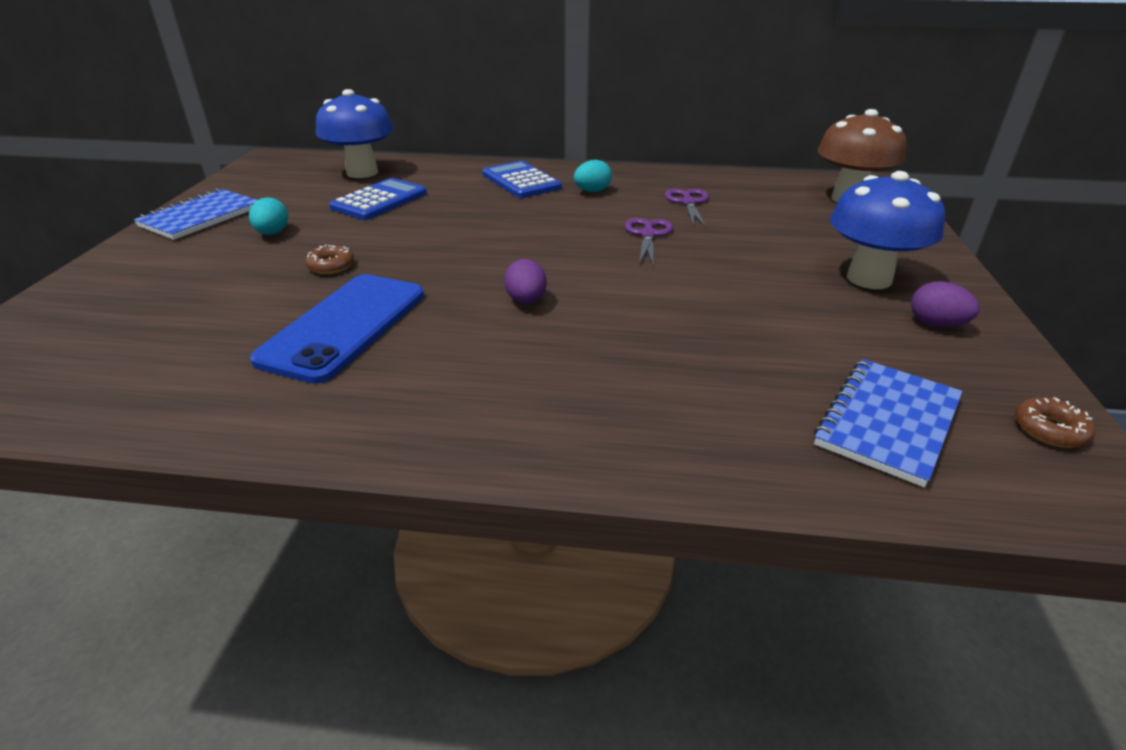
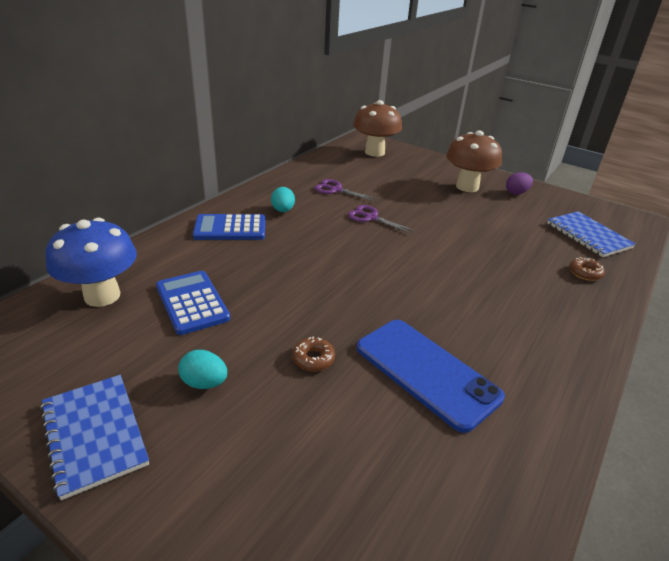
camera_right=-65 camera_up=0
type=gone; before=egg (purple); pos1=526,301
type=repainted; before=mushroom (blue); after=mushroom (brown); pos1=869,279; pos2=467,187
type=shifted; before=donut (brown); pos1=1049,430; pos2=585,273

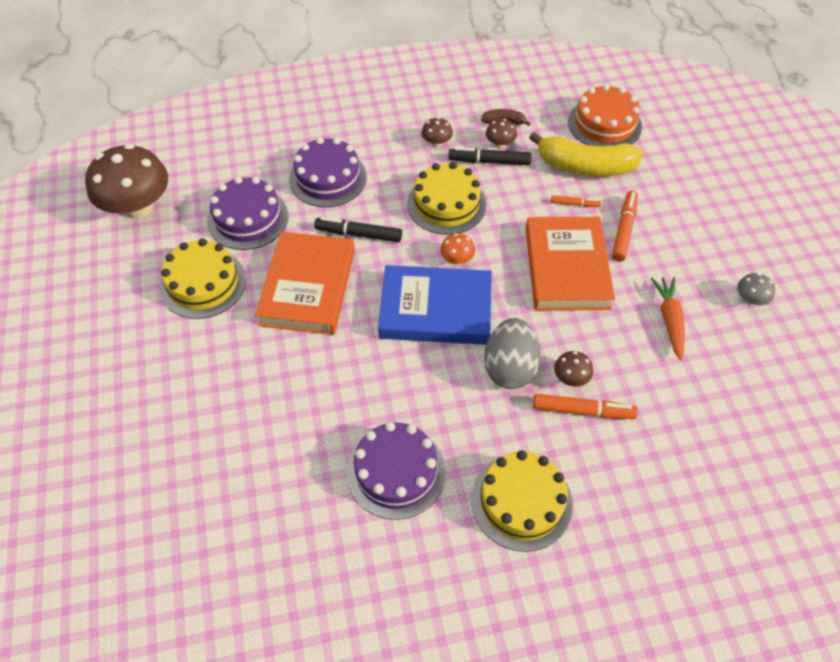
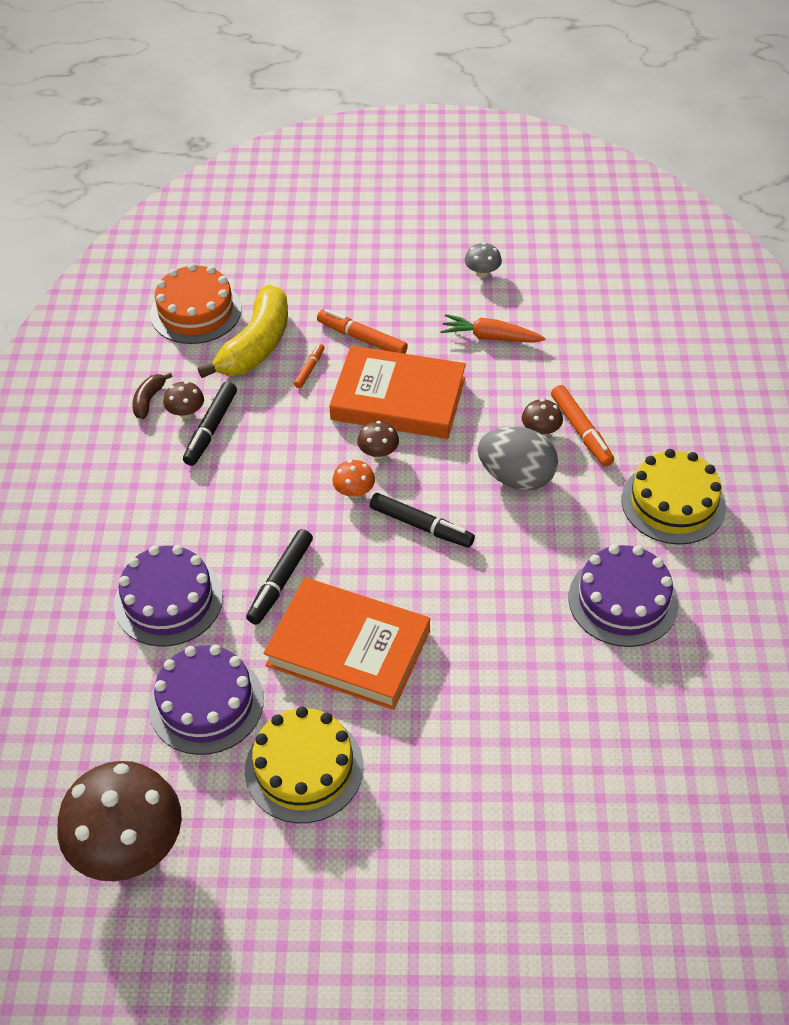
camera_right=-75 camera_up=-5
type=swapped; before=book (blue); after=marker (black); pos1=435,310; pos2=421,526
type=gone; before=cake (yellow); pos1=446,204
type=shifted; before=mushroom (brown); pos1=436,143; pos2=378,453
type=rotated; before=marker (orange); pos1=583,411; pos2=581,431; turn=135

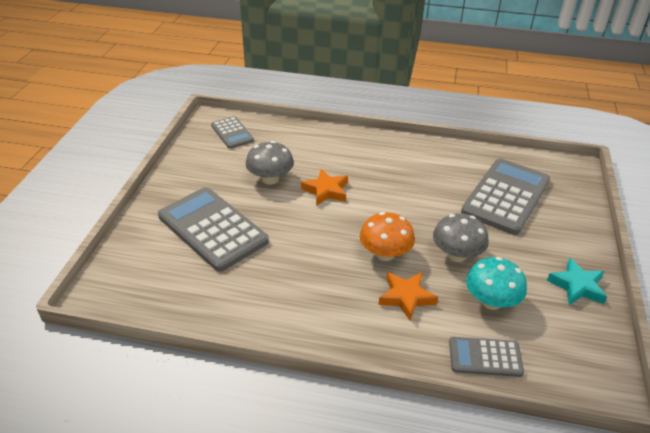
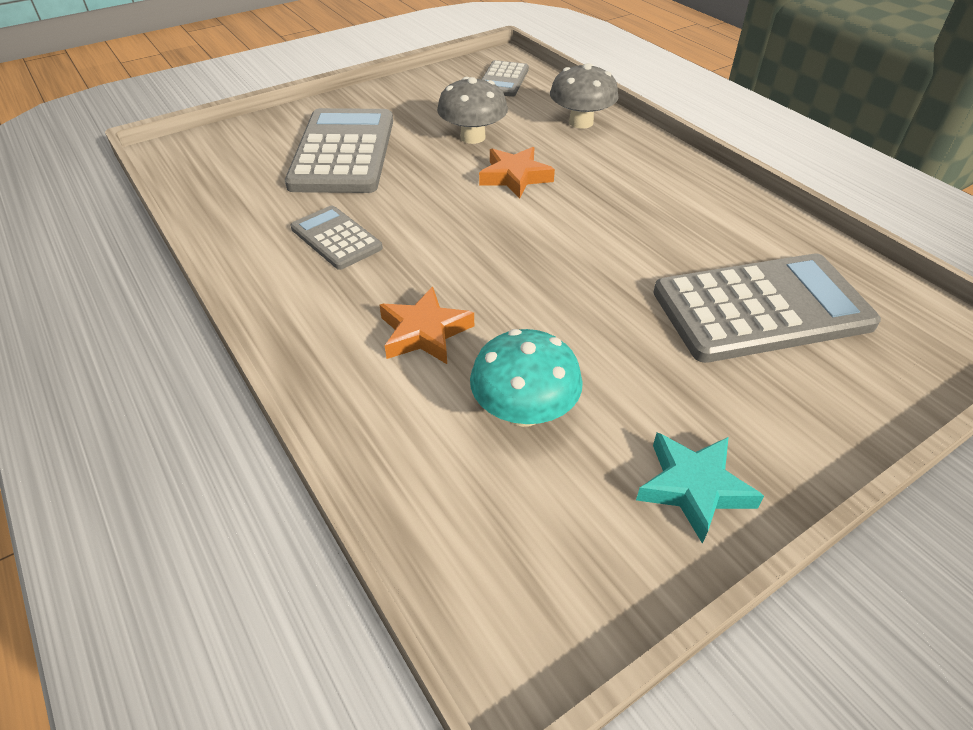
camera_right=45 camera_up=5
type=gone; before=mushroom (orange); pos1=385,254
type=shifted; before=mushroom (grey); pos1=456,255; pos2=581,122
type=shifted; before=calculator (grey); pos1=485,357; pos2=336,238

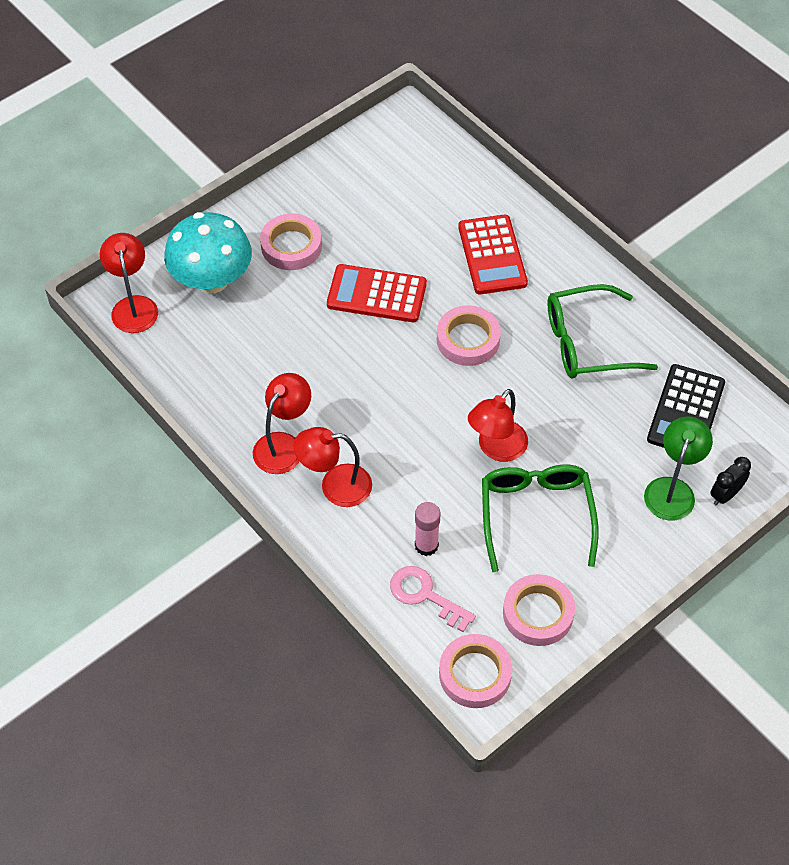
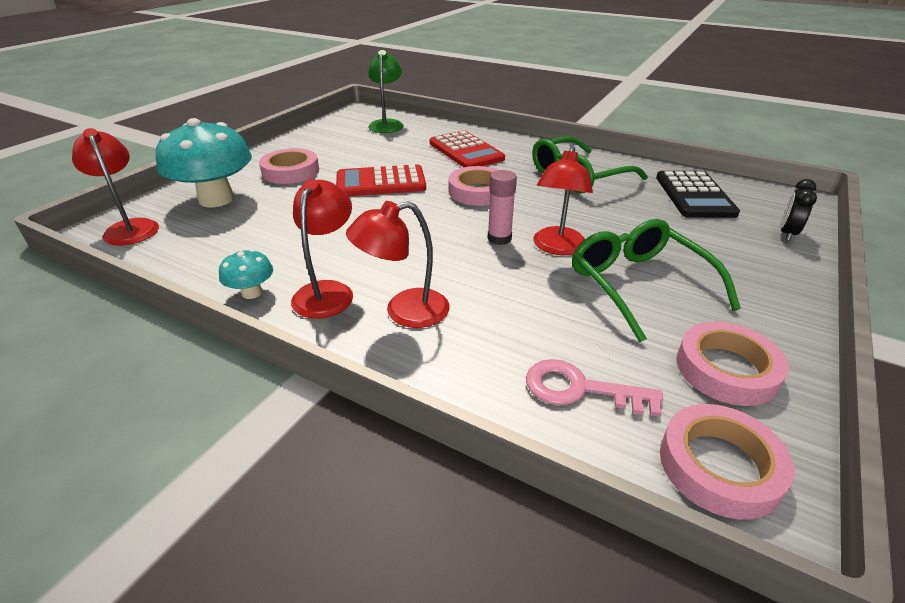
camera_right=-20 camera_up=-20
type=shifted; before=glue stick (pink); pos1=426,545; pos2=499,238
type=shifted; before=lamp (green); pos1=672,489; pos2=387,124
type=new; after=mushroom (turquoise); pos2=252,292

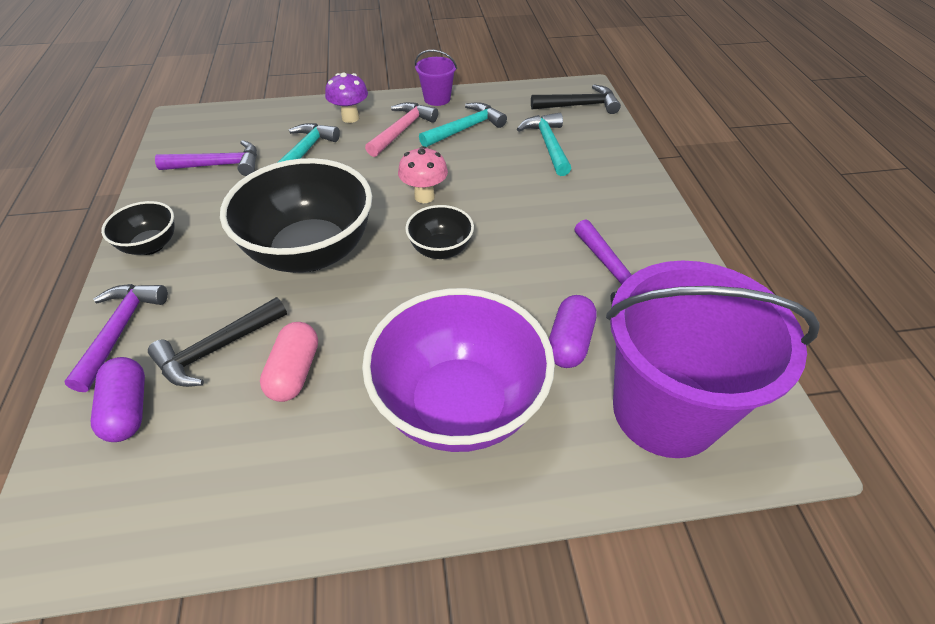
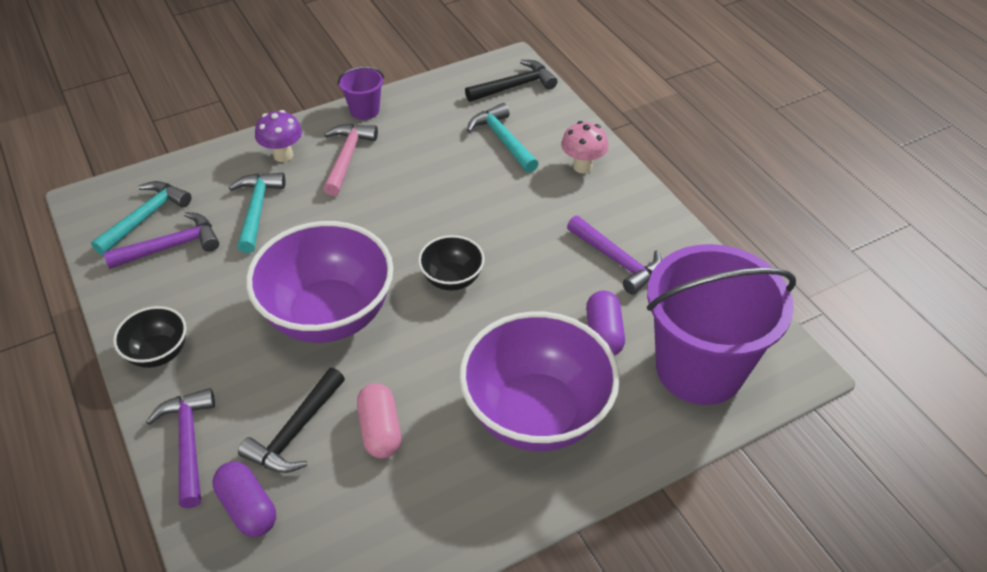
camera_right=-20 camera_up=0
type=repainted; before=bowl (black); after=bowl (purple); pos1=311,252; pos2=328,315
type=shifted; before=mushroom (pink); pos1=424,196; pos2=582,166
type=shifted; before=hammer (turquoise); pos1=465,129; pos2=145,217

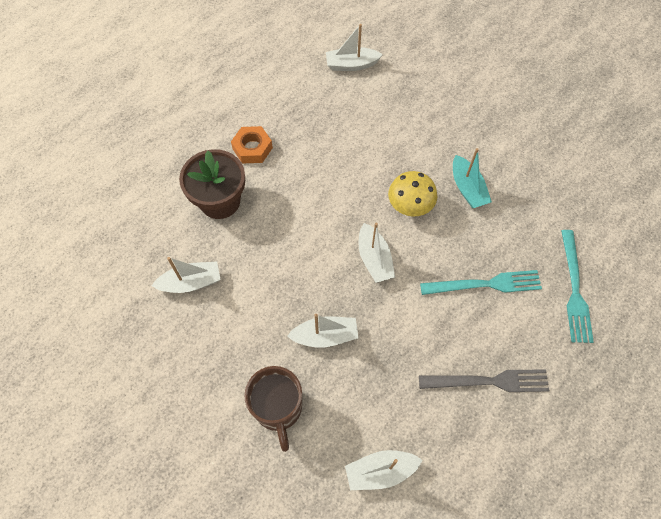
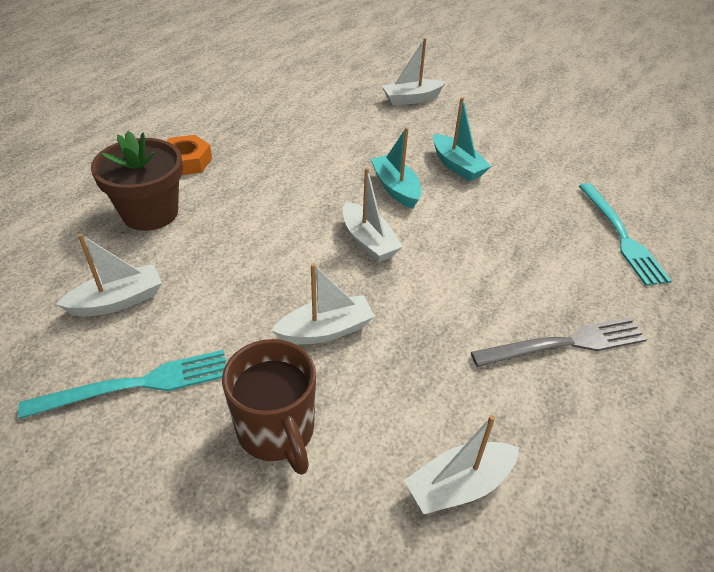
camera_right=-15 camera_up=-20
type=shifted; before=boat (white); pos1=351,65; pos2=411,99
type=swapped; before=mushroom (yellow); after=boat (turquoise); pos1=410,206; pos2=396,188
type=shifted; before=fork (turquoise); pos1=485,284; pos2=136,385

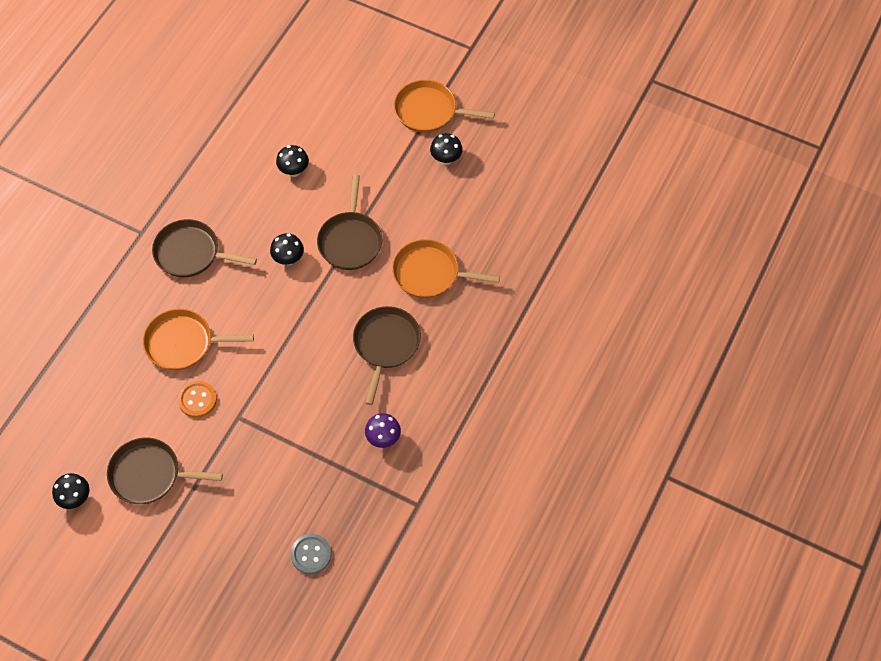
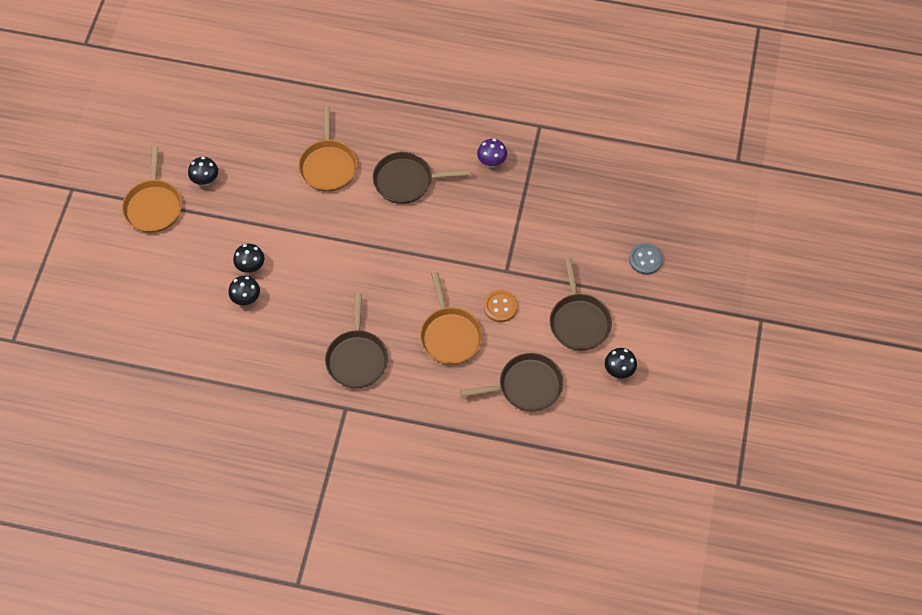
camera_right=-105 camera_up=0
type=shifted; before=mushroom (black); pos1=288,259; pos2=251,267
type=shifted; before=button (grey); pos1=311,554; pos2=645,259
type=shifted; before=pan (brown); pos1=350,241; pos2=526,386

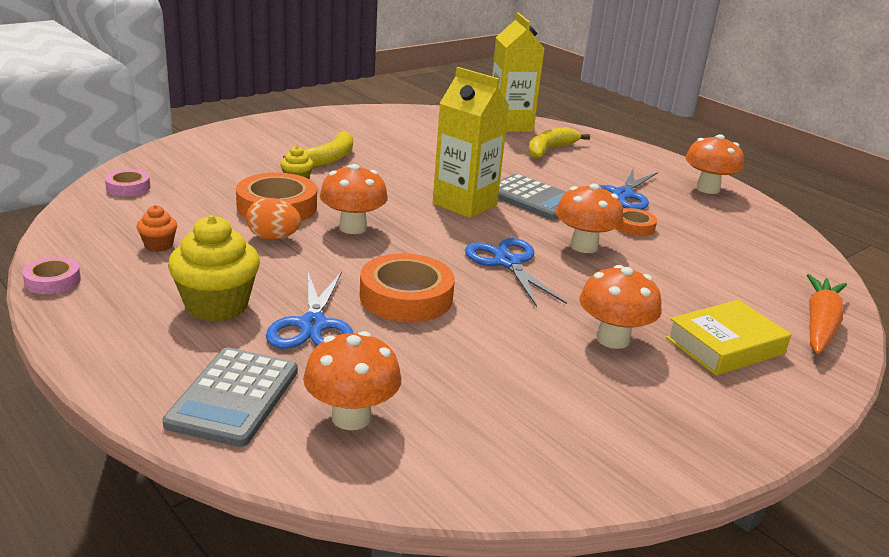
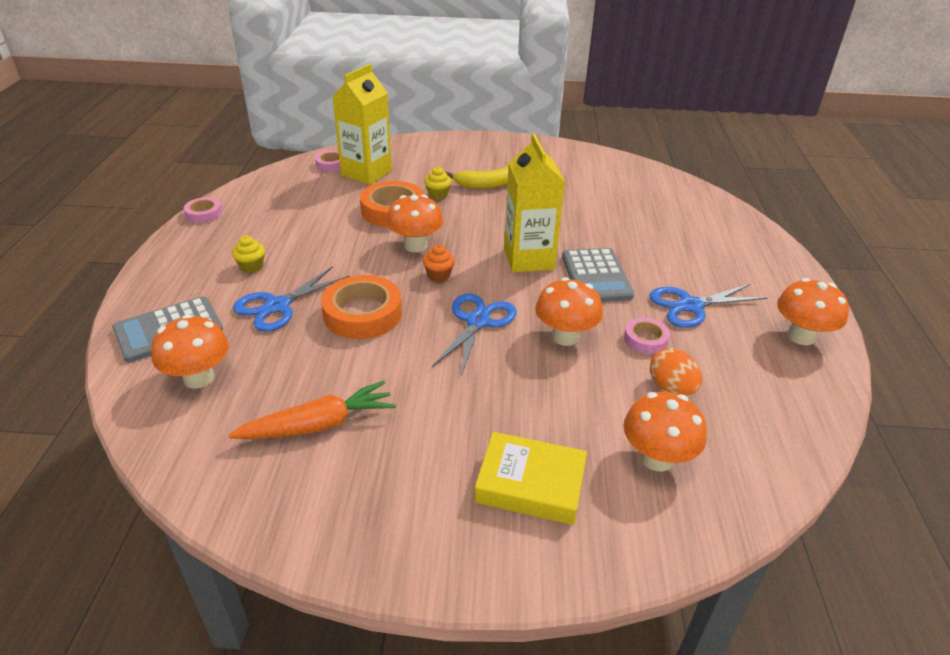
camera_right=45 camera_up=10
type=shifted; before=cupcake (orange); pos1=158,245; pos2=438,275
type=scaled; before=cupcake (yellow); pos1=217,305; pos2=251,266; scale=0.5
type=shifted; before=egg (orange); pos1=273,238; pos2=671,388
type=shifted; before=carton (yellow); pos1=510,125; pos2=366,173
type=gone; before=banana (yellow); pos1=549,150
type=shifted; before=mushroom (orange); pos1=613,339; pos2=656,458
type=repainted; before=tape (orange); after=tape (pink); pos1=634,227; pos2=645,340
type=shifted; before=carrot (orange); pos1=820,324; pos2=319,425

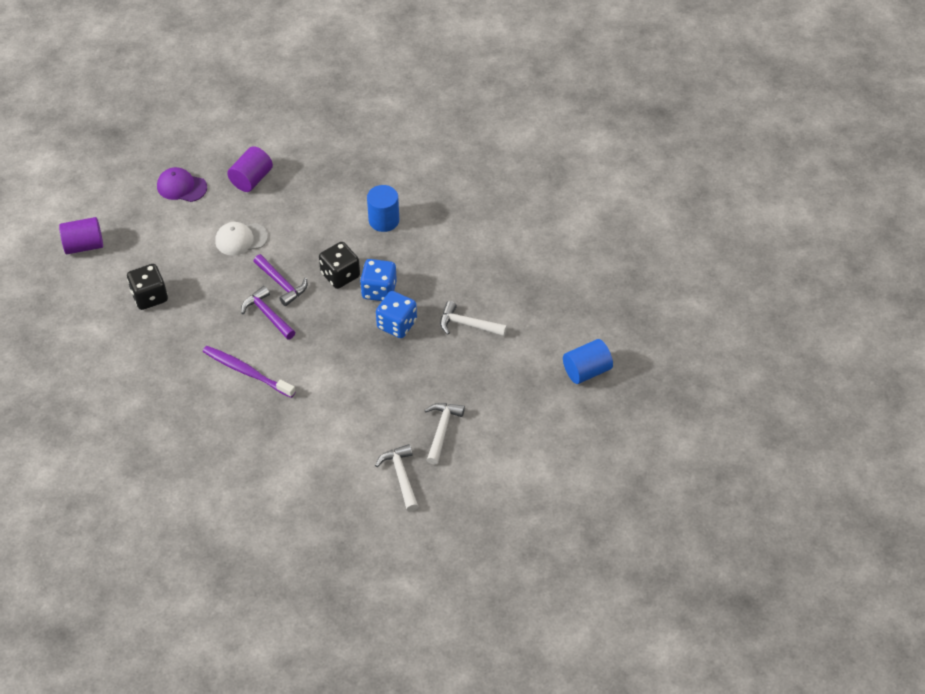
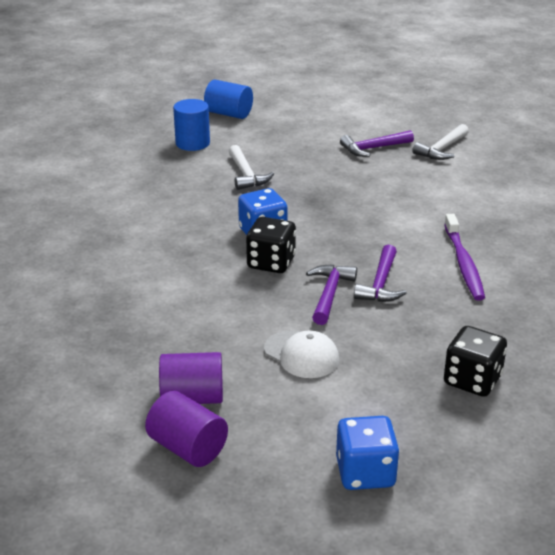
camera_right=-125 camera_up=-20
type=shifted; before=cylinder (purple); pos1=84,245; pos2=188,448
type=gone; before=cap (purple); pos1=181,187
type=shifted; before=cylinder (blue); pos1=384,220; pos2=192,143
type=shifted; before=dice (blue); pos1=397,324; pos2=365,473
type=repainted; before=hammer (white); after=hammer (purple); pos1=442,430; pos2=373,148

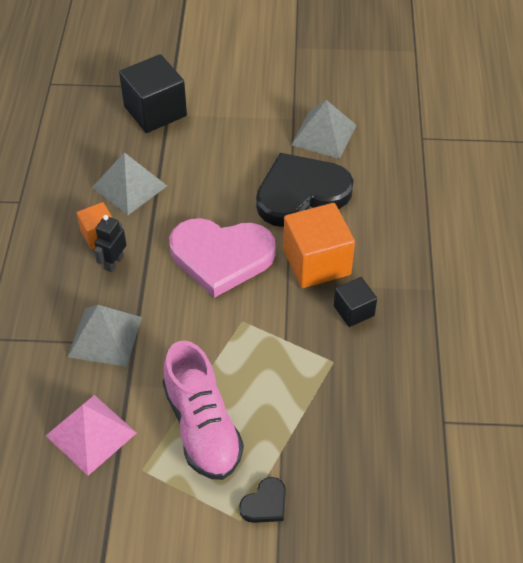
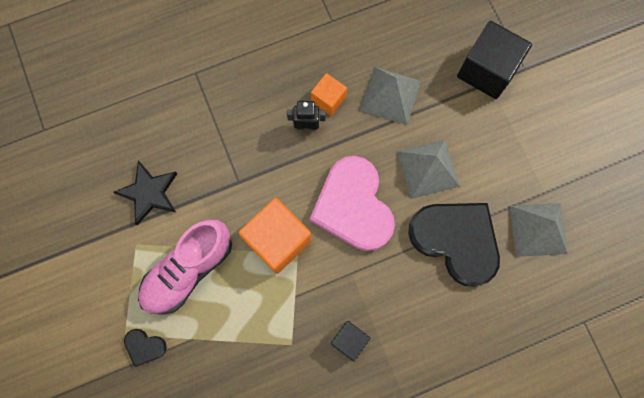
camera_right=65 camera_up=25
type=swapped; before=pyramid (pink); after=star (black); pos1=91,434; pos2=149,193
type=shifted; before=pyramid (grey); pos1=105,337; pos2=428,168
type=shifted; before=cube (orange); pos1=316,262; pos2=278,240

